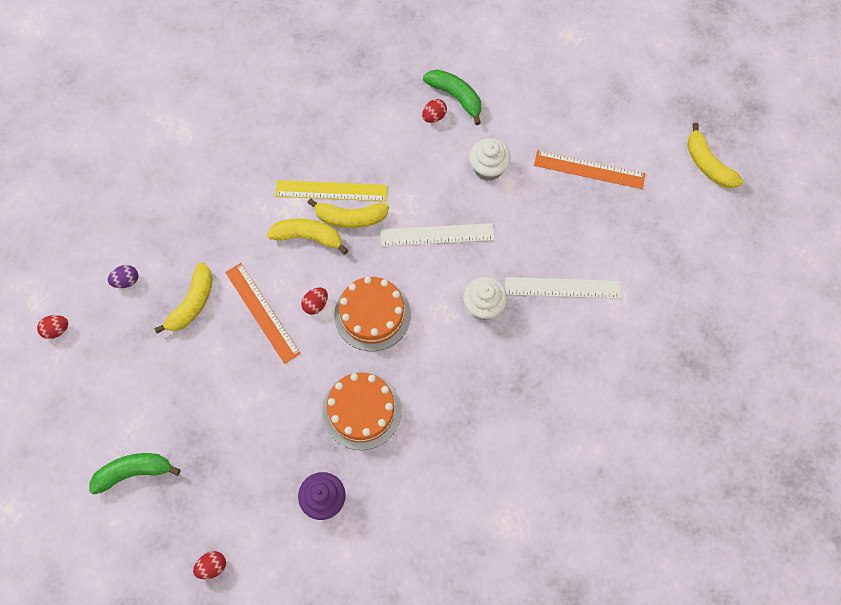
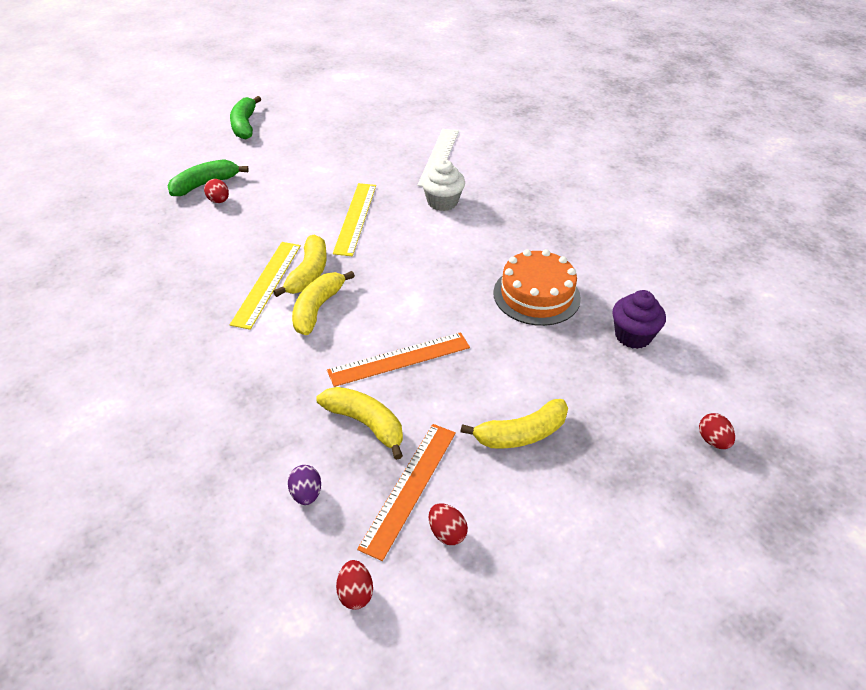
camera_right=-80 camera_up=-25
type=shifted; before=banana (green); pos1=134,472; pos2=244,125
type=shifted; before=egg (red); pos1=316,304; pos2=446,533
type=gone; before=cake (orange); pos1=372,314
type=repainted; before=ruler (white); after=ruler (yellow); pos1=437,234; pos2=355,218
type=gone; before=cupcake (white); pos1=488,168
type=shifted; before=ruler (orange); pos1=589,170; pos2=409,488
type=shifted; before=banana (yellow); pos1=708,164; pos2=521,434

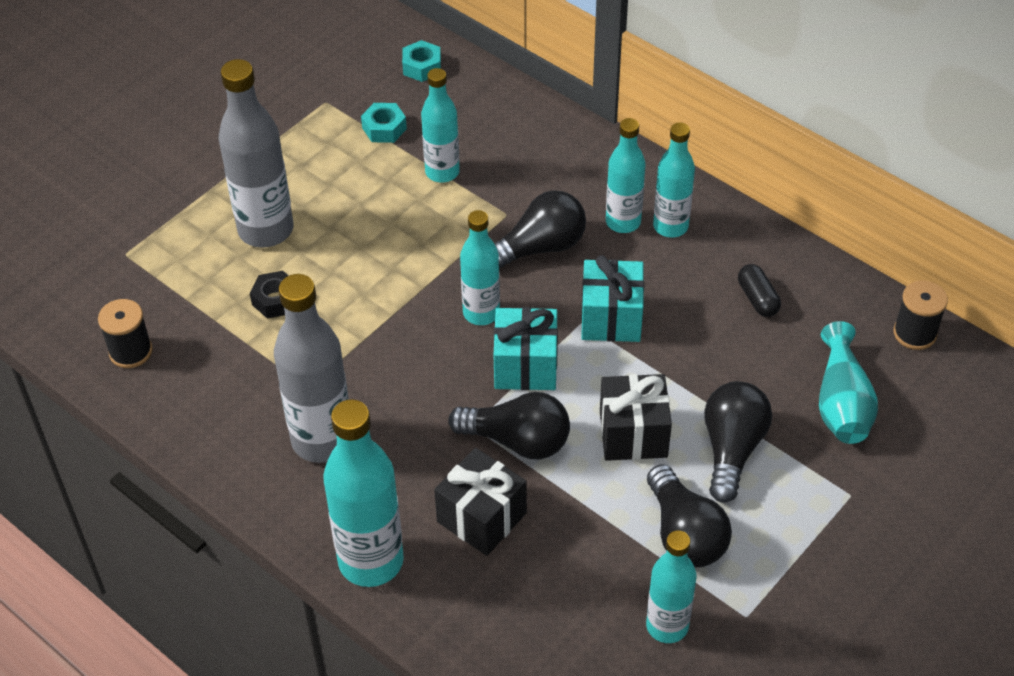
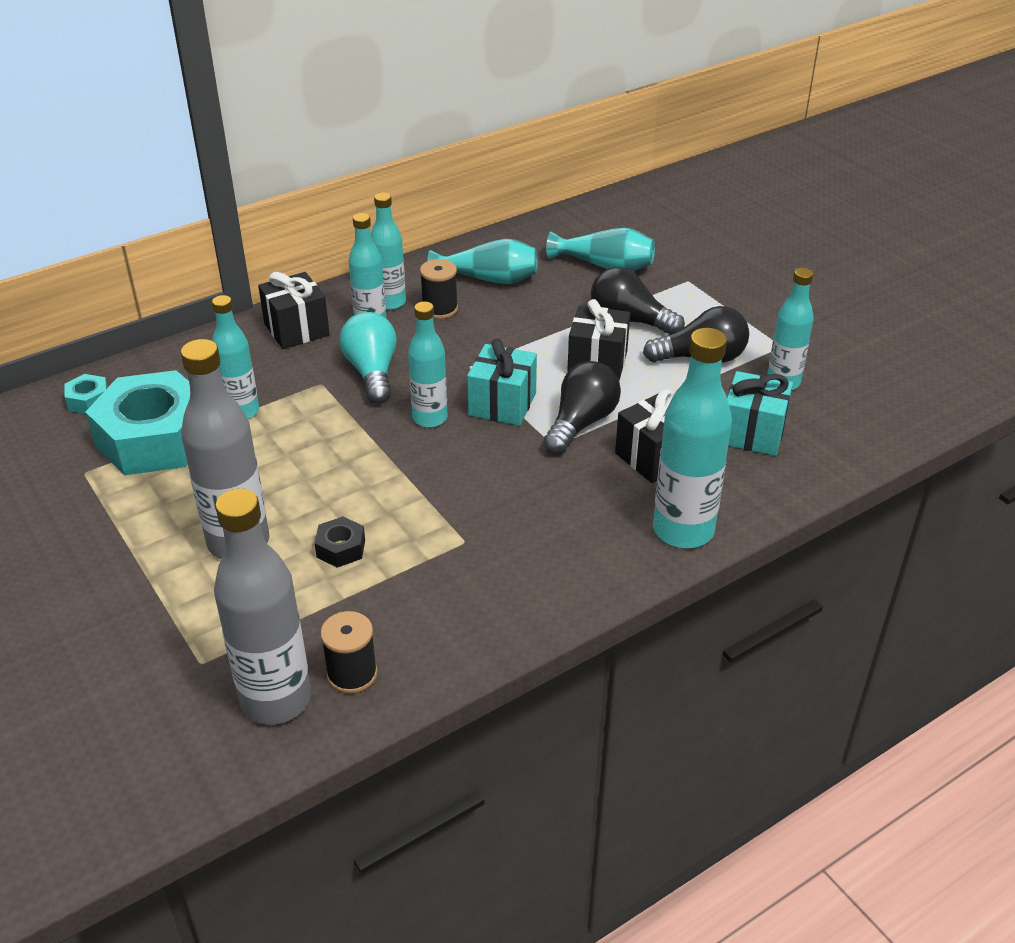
camera_right=-75 camera_up=-10
type=shifted; before=bottle (grey); pos1=322,440; pos2=276,700
type=scaled; before=nut (turquoise); pos1=384,128; pos2=155,438; scale=2.45
type=repainted; before=light bulb (black); after=light bulb (turquoise); pos1=540,247; pos2=372,372
type=shifted; before=gift (turquoise); pos1=611,318; pos2=752,433
type=swapped; before=capsule (black); after=vase (turquoise); pos1=757,299; pos2=489,279
type=shifted; before=spool (black); pos1=914,333; pos2=440,309
type=new; after=gift (black); pos2=296,329

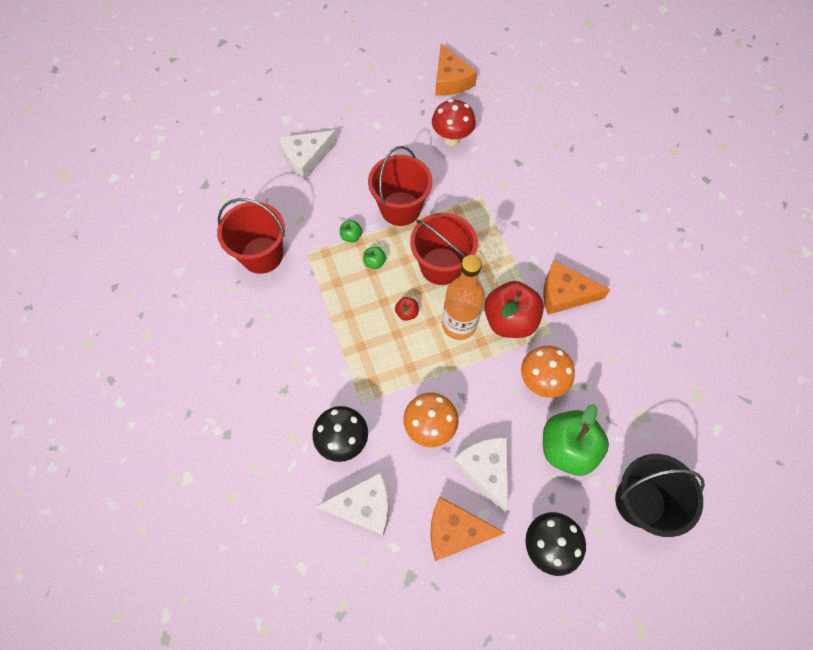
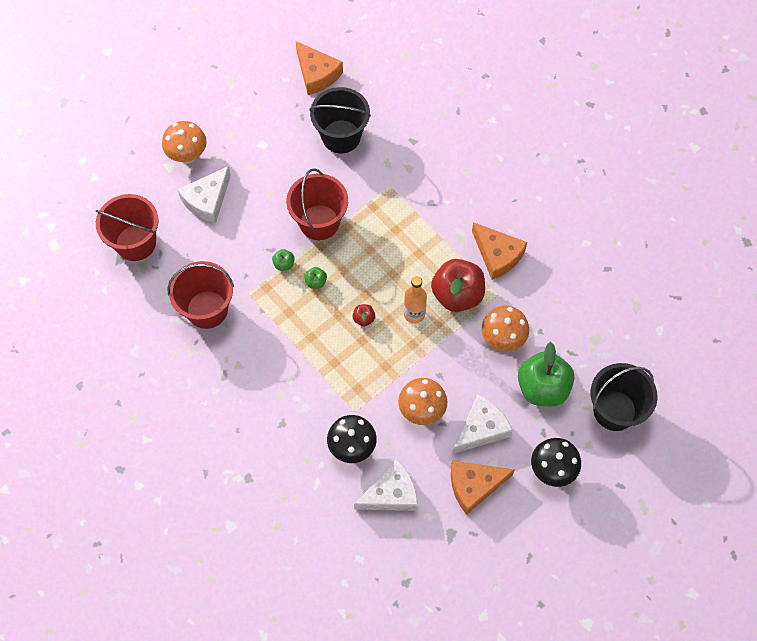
camera_right=-20 camera_up=0
type=shifted; before=bucket (red); pos1=441,266; pos2=135,243
type=swapped; before=mushroom (red); after=bucket (black); pos1=451,139; pos2=341,136
type=scaled; before=bottle (orange); pos1=459,325; pos2=414,314; scale=0.66
type=rotated; before=cheese (white); pos1=485,469; pos2=481,429; turn=90
type=rotated; before=cheese (orange); pos1=564,294; pos2=497,255; turn=-120
type=new; after=mushroom (orange); pos2=188,156

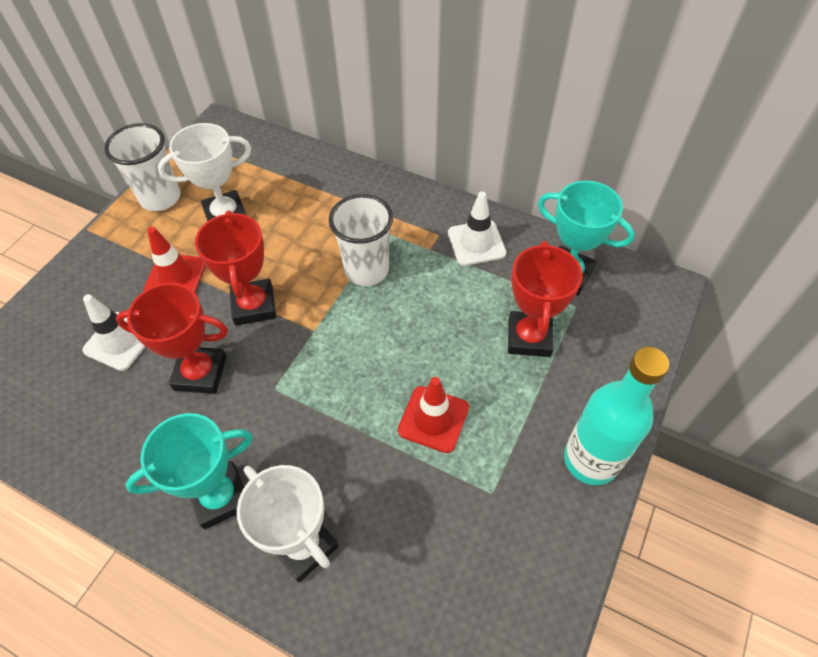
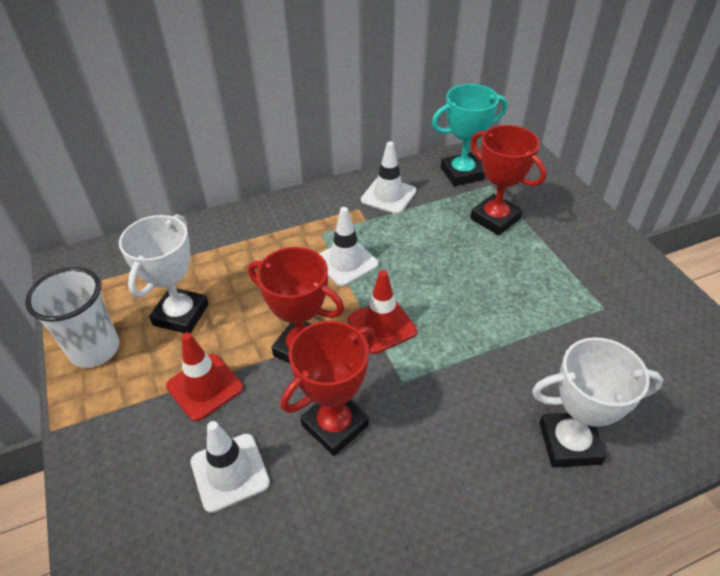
camera_right=-50 camera_up=-10
type=gone; before=trophy (turquoise); pos1=220,497
type=swapped; before=cup (white); after=traffic cone (white); pos1=366,270; pos2=346,262
type=shifted; before=traffic cone (red); pos1=433,419; pos2=382,326
type=gone; before=bottle (turquoise); pos1=590,460

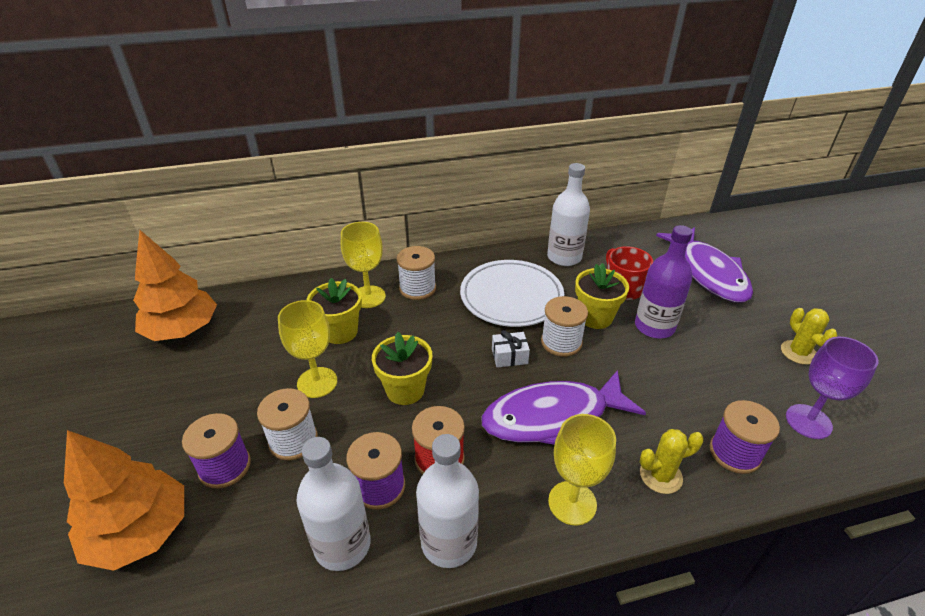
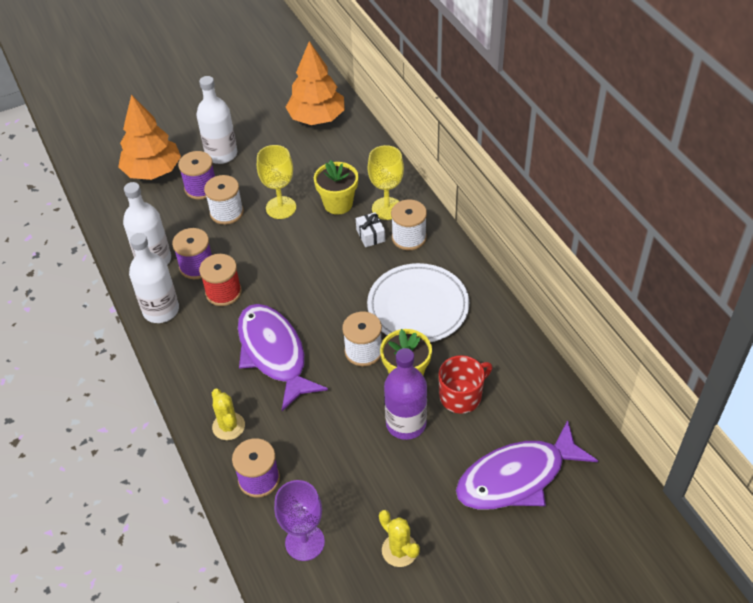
camera_right=80 camera_up=10
type=gone; before=flower pot (yellow); pos1=405,390
type=shifted; before=gift (white); pos1=509,356; pos2=370,235
type=shifted; before=bottle (white); pos1=564,257; pos2=221,154
type=gone; before=goblet (yellow); pos1=572,503
type=rotated; before=cactus (yellow); pos1=798,352; pos2=399,550; turn=75

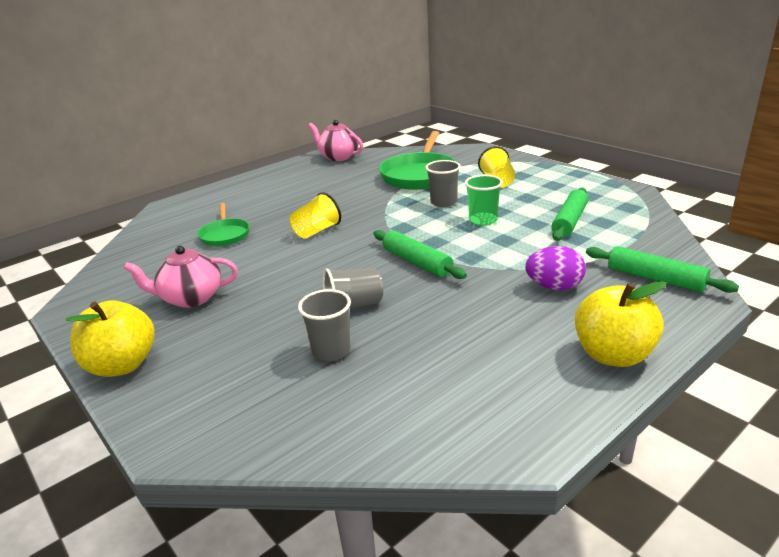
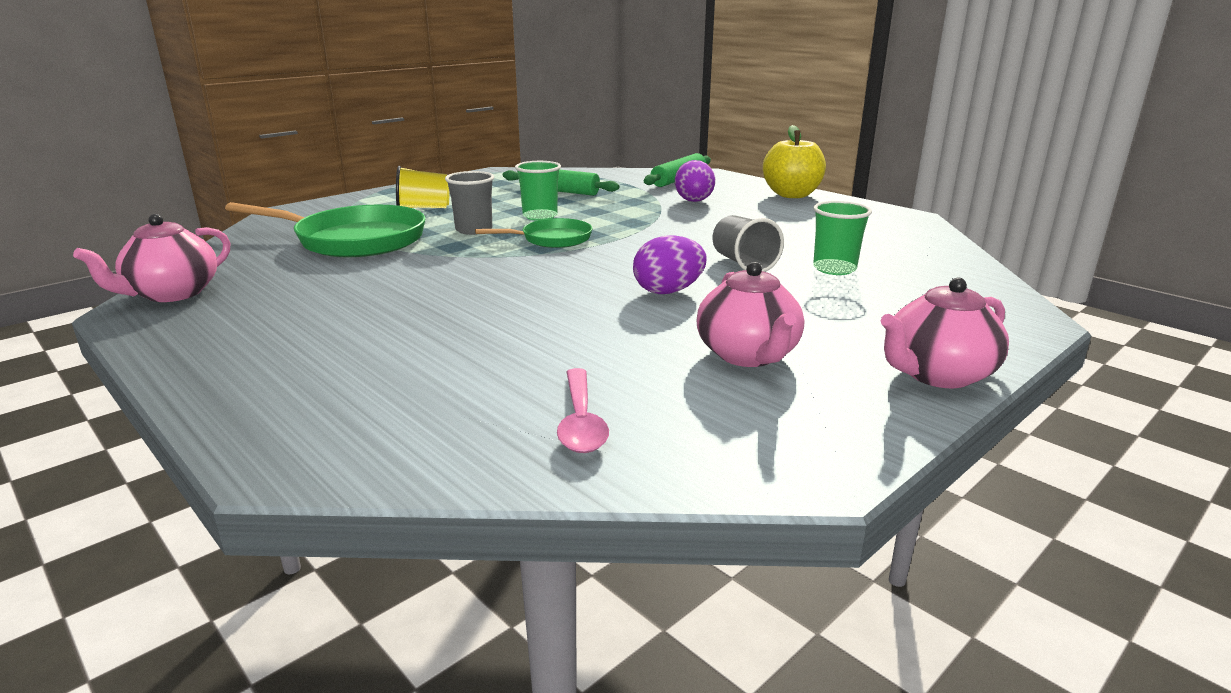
camera_right=-95 camera_up=-5
type=swapped; before=apple (yellow); after=teapot (pink); pos1=122,365; pos2=937,374
type=shifted; before=pan (green); pos1=225,235; pos2=552,239
type=gone; before=cup (yellow); pos1=316,231
type=repainted; before=cup (grey); after=cup (green); pos1=331,351; pos2=834,269
type=gone; before=rolling pin (green); pos1=417,262
type=new; after=spoon (pink); pos2=581,421
type=new; after=egg (purple); pos2=668,291

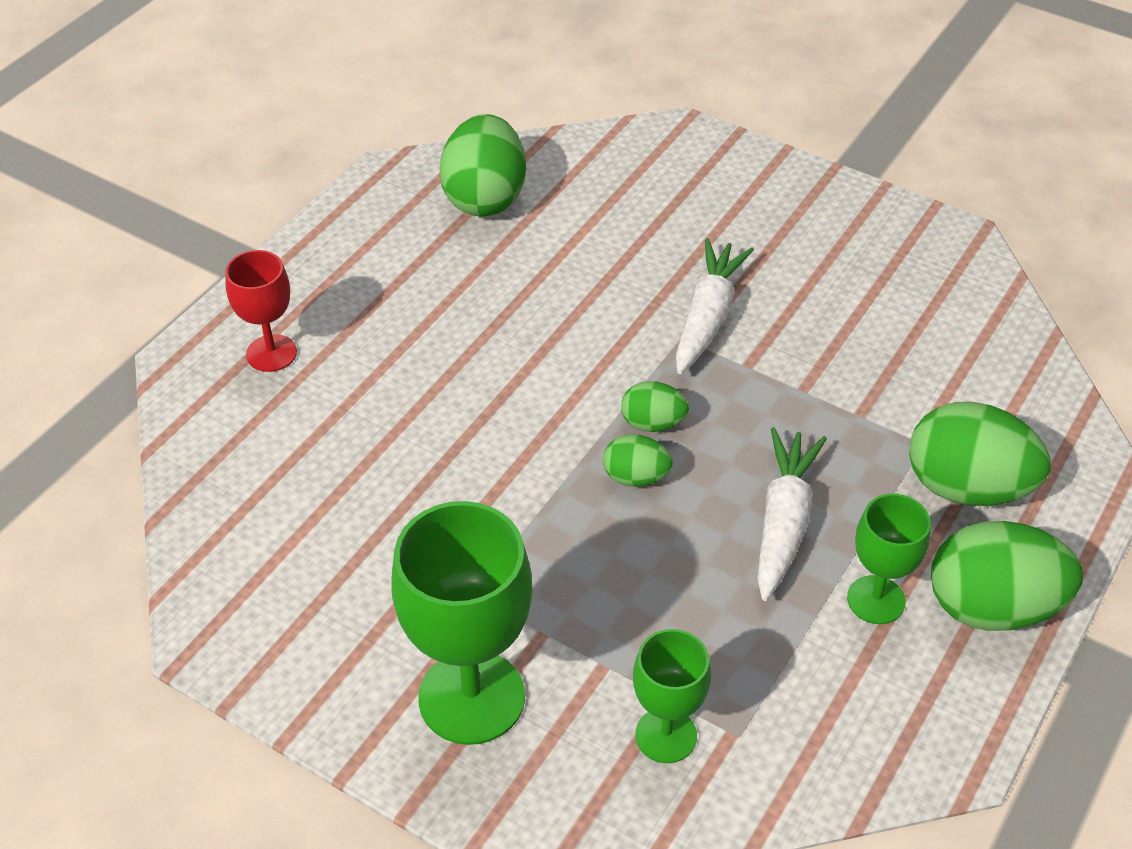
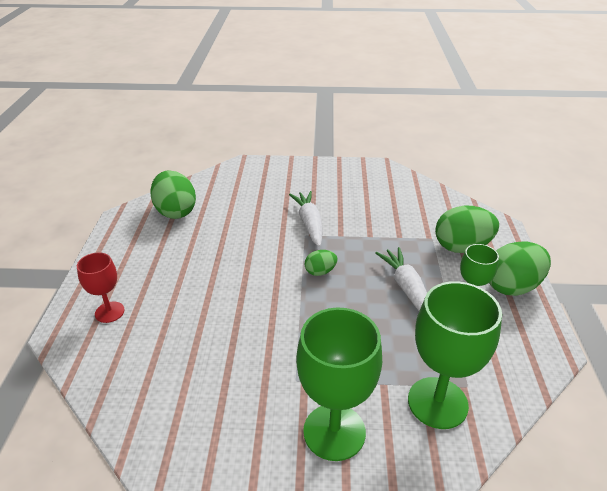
camera_right=-30 camera_up=-10
type=gone; before=egg (green); pos1=636,477
type=scaled; before=goblet (green); pos1=666,735; pos2=437,402; scale=1.76

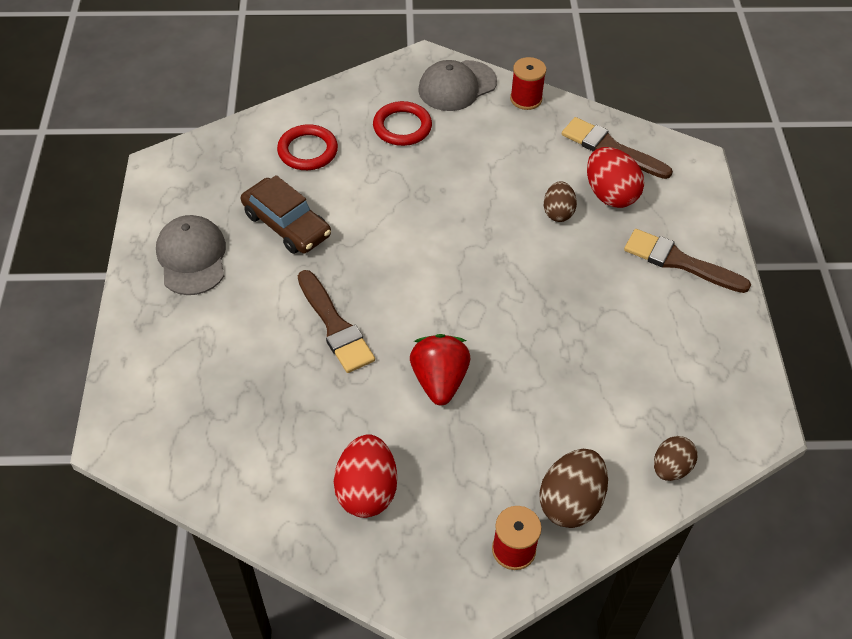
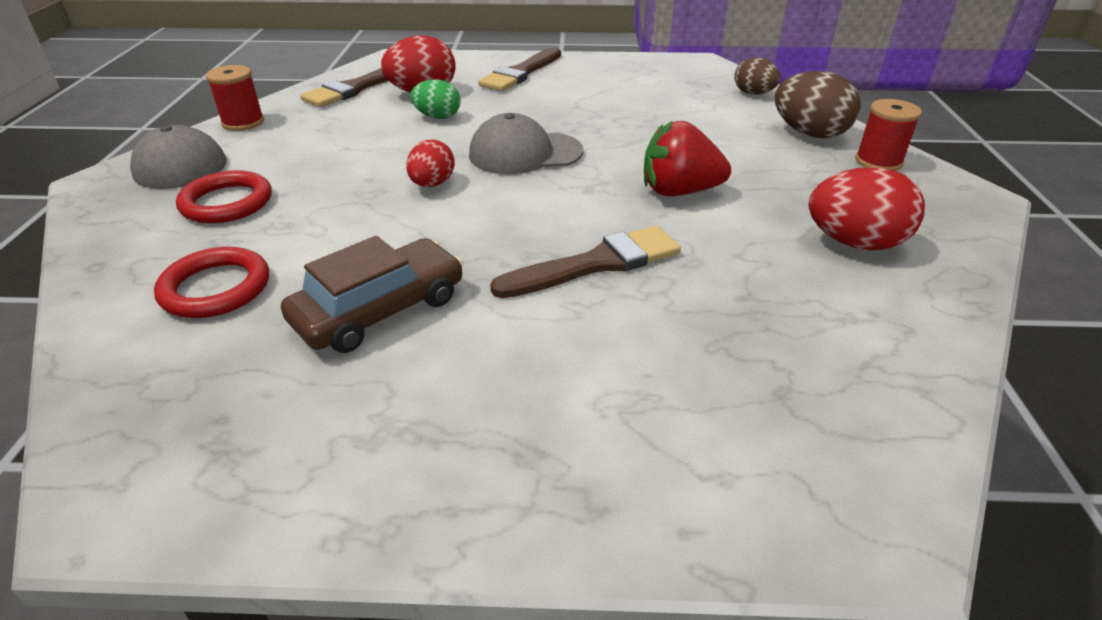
camera_right=-85 camera_up=-15
type=shifted; before=cap (grey); pos1=192,257; pos2=525,153
type=repainted; before=egg (brown); after=egg (green); pos1=558,212; pos2=438,117
type=new; after=egg (red); pos2=432,184

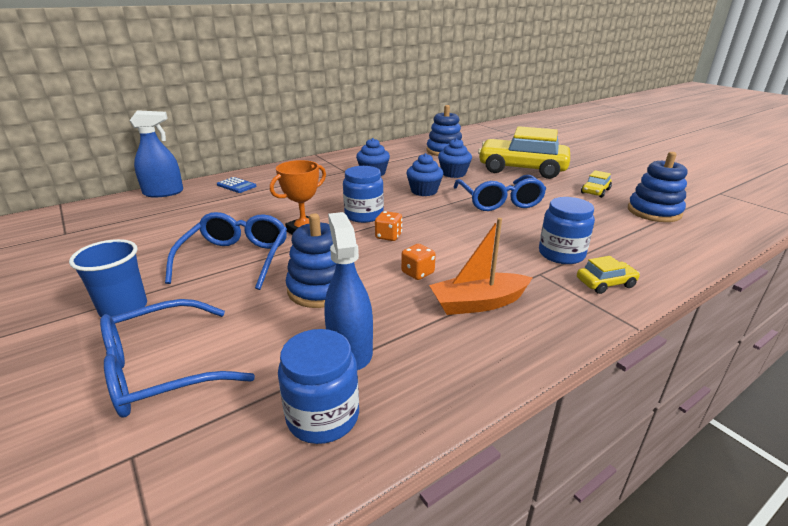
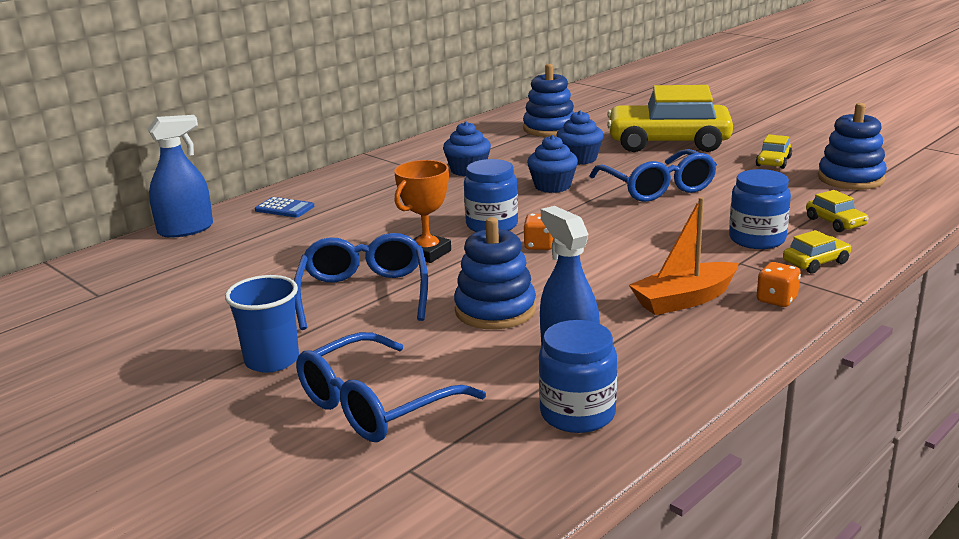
camera_right=-10 camera_up=-5
type=shifted; before=dice (orange); pos1=417,273; pos2=776,300
type=new; after=car (yellow); pos2=835,222

